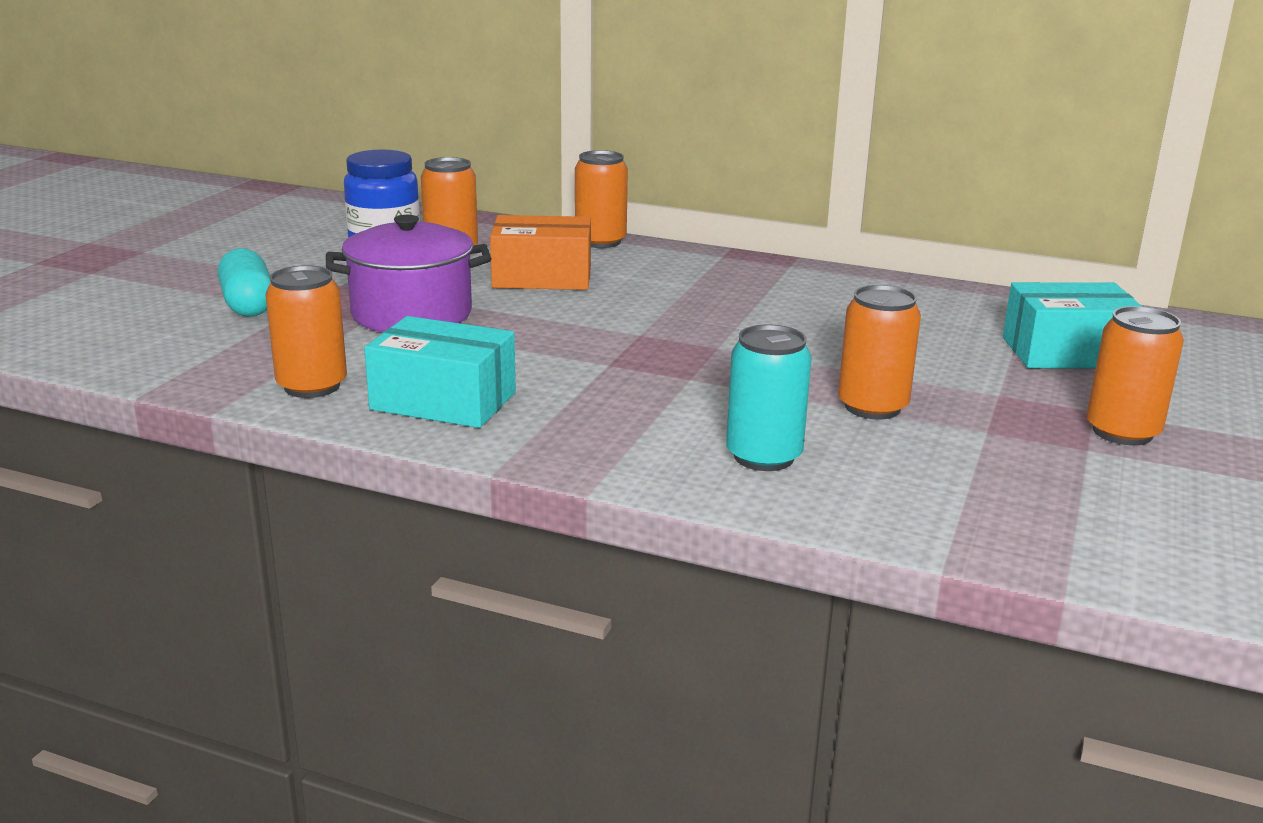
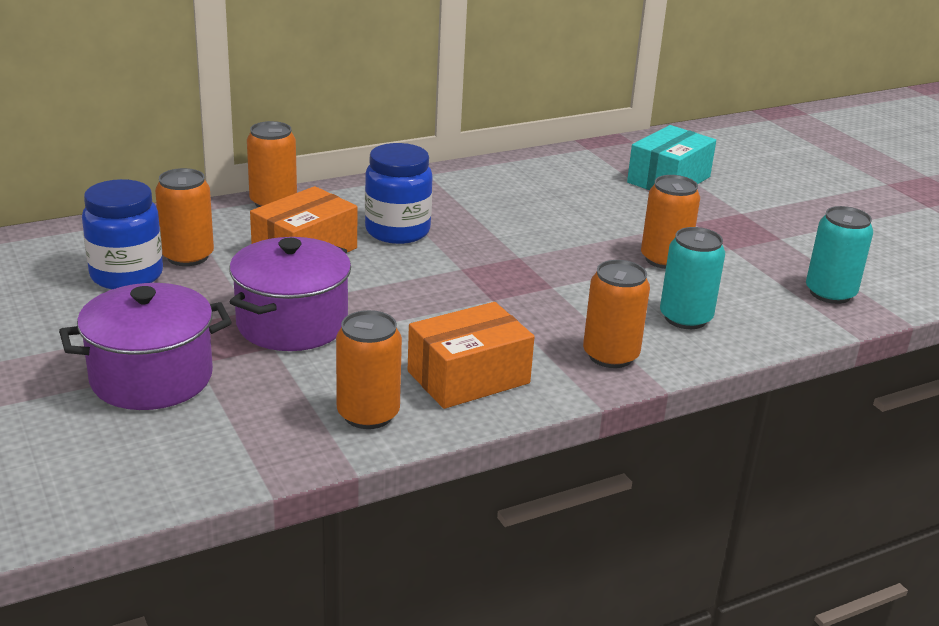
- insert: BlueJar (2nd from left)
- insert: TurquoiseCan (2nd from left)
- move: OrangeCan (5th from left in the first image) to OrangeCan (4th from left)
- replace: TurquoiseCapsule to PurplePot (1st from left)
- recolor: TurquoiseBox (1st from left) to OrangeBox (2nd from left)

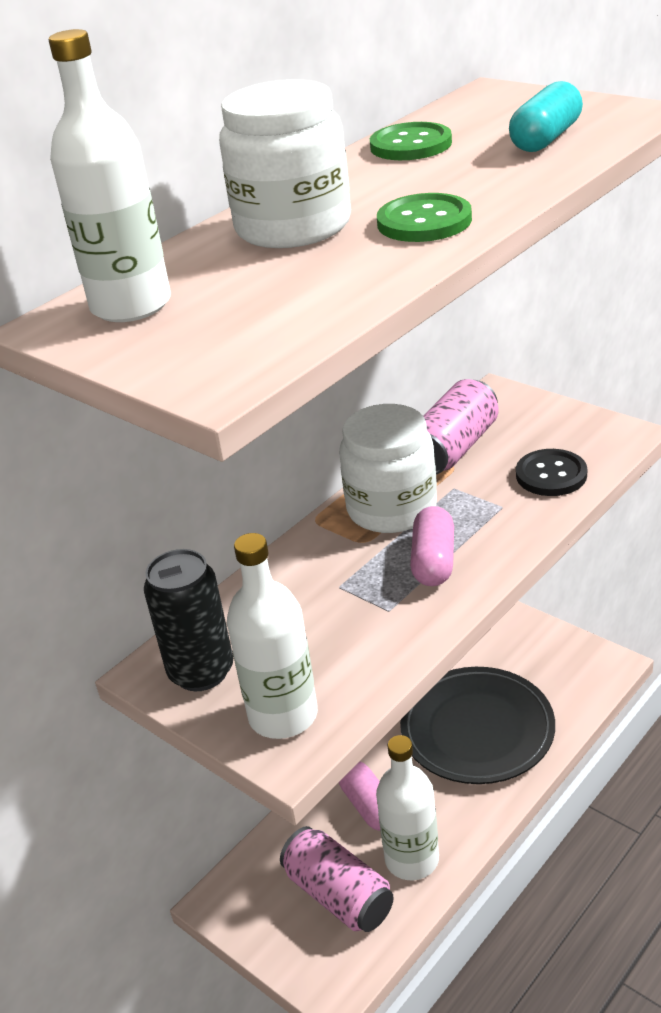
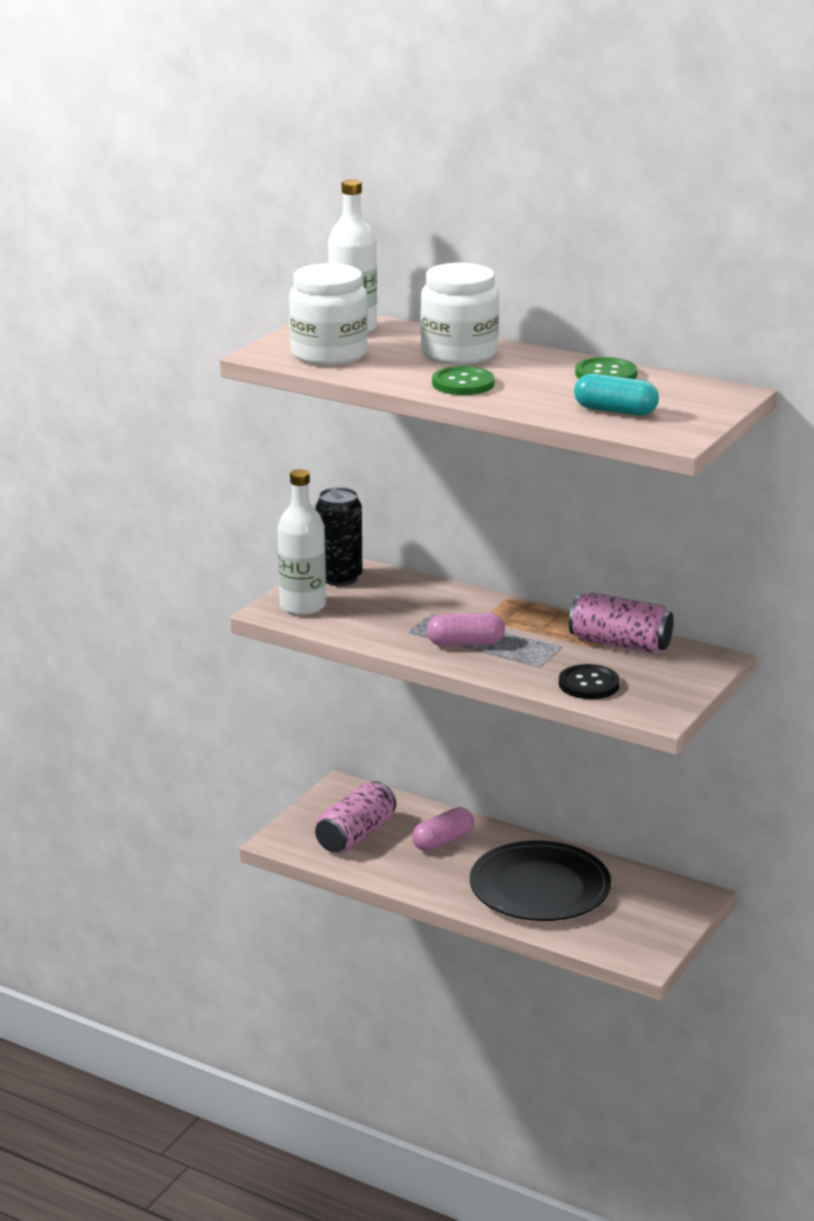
- delete: WhiteBottle (3rd from left)
- move: WhiteJar (2nd from left in the first image) to WhiteJar (1st from left)

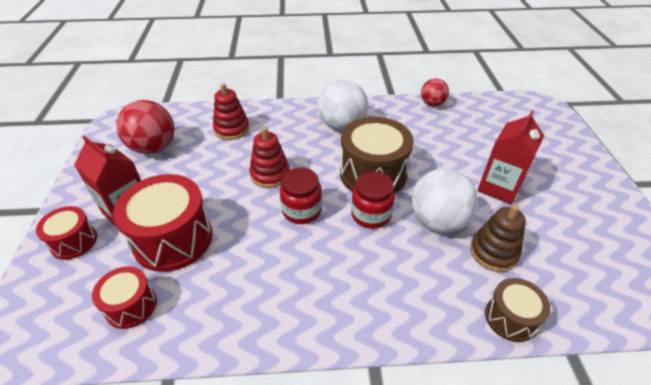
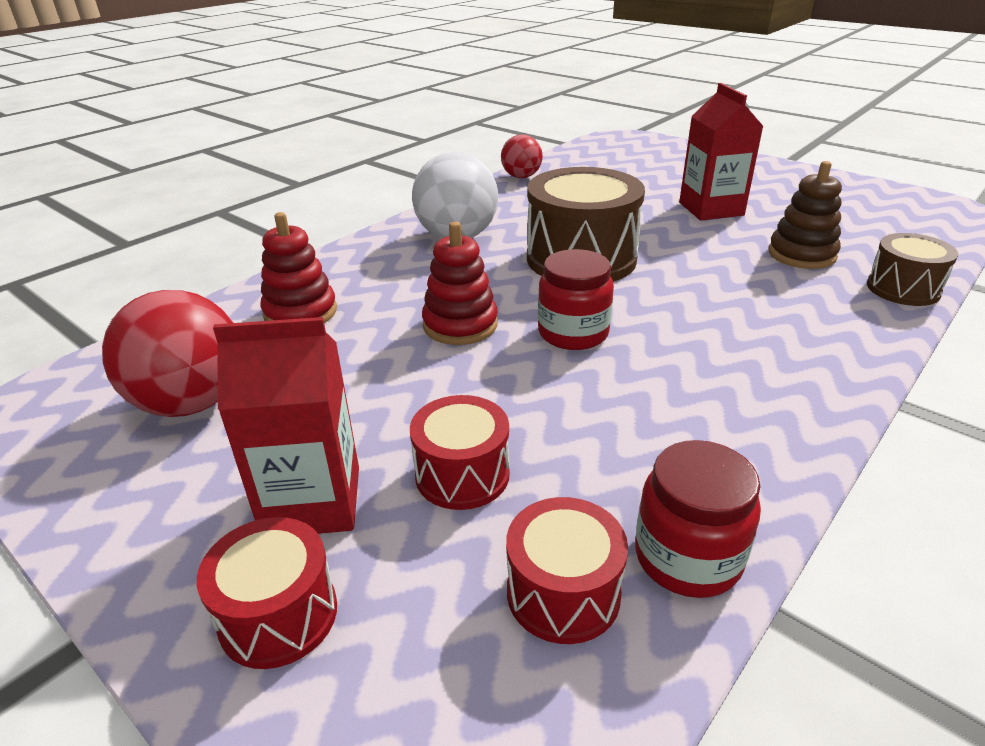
- delete: WhiteBall (2nd from left)
- move: RedJar (2nd from left)
- resize: RedDrum (3rd from left in the first image) x0.55

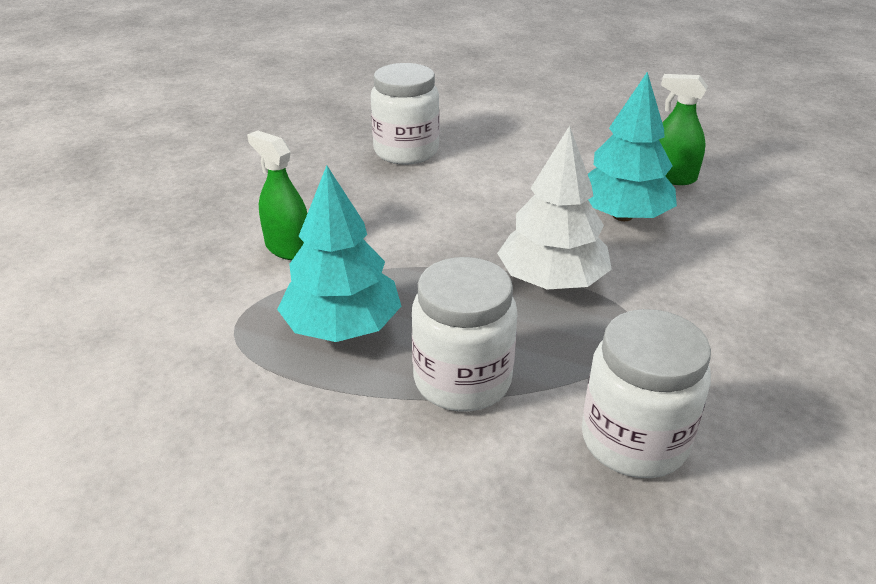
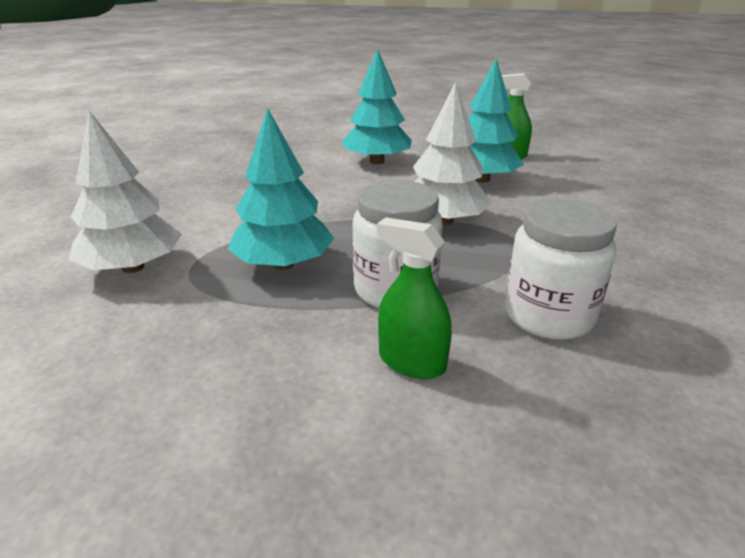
- delete: WhiteJar (1st from left)
- insert: WhiteTree (1st from left)
- insert: TurquoiseTree (2nd from left)
- move: GreenSprayBottle (1st from left)

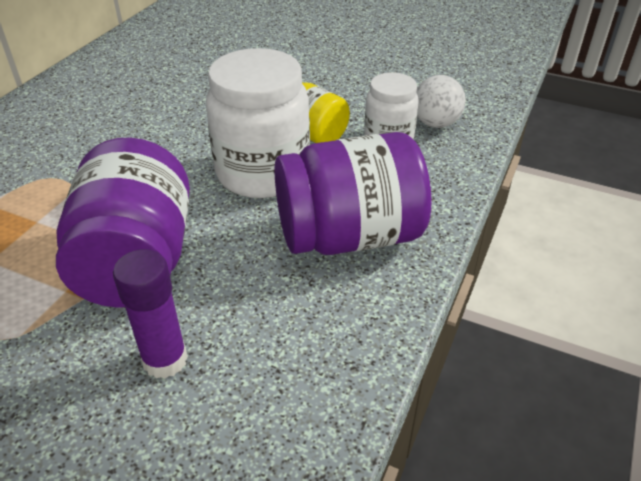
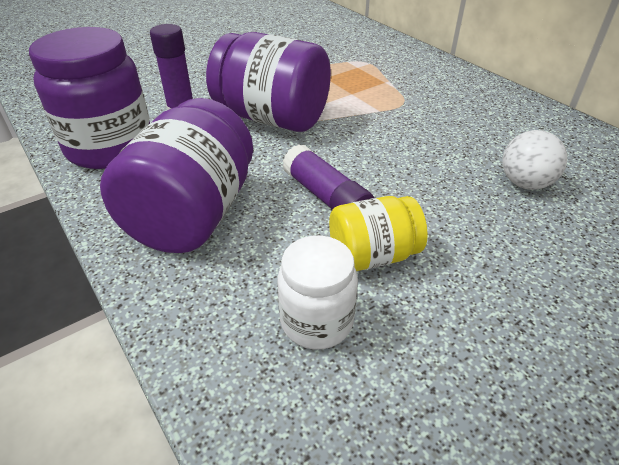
- insert: PurpleJar (1st from left)
- move: WhiteBall
- replace: WhiteJar (1st from left) to PurpleGlueStick (2nd from left)

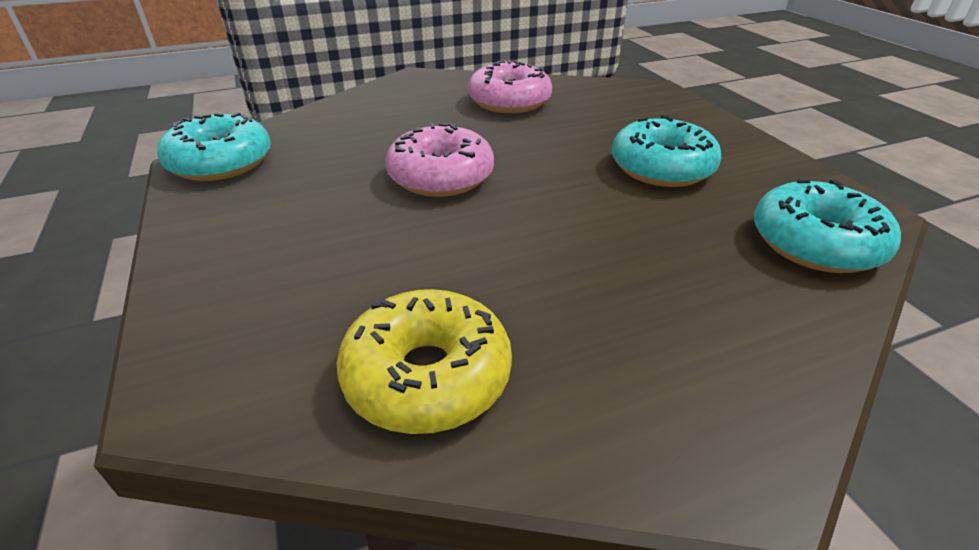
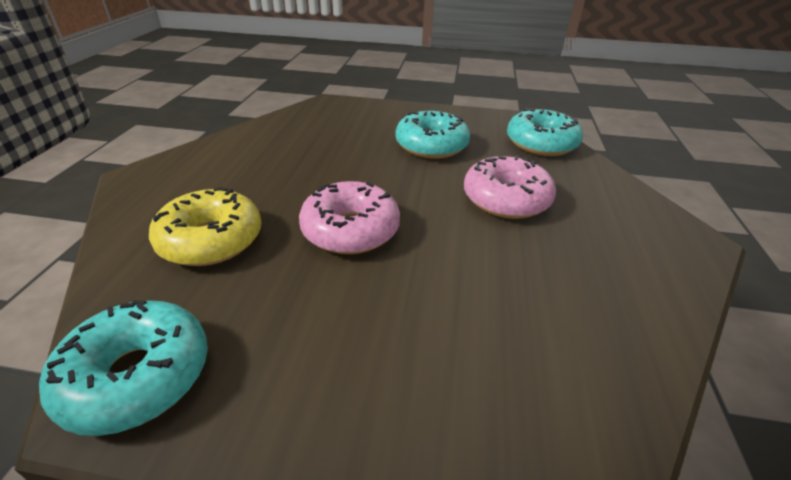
- move: YellowDonut
- move: PinkDonut (2nd from left)

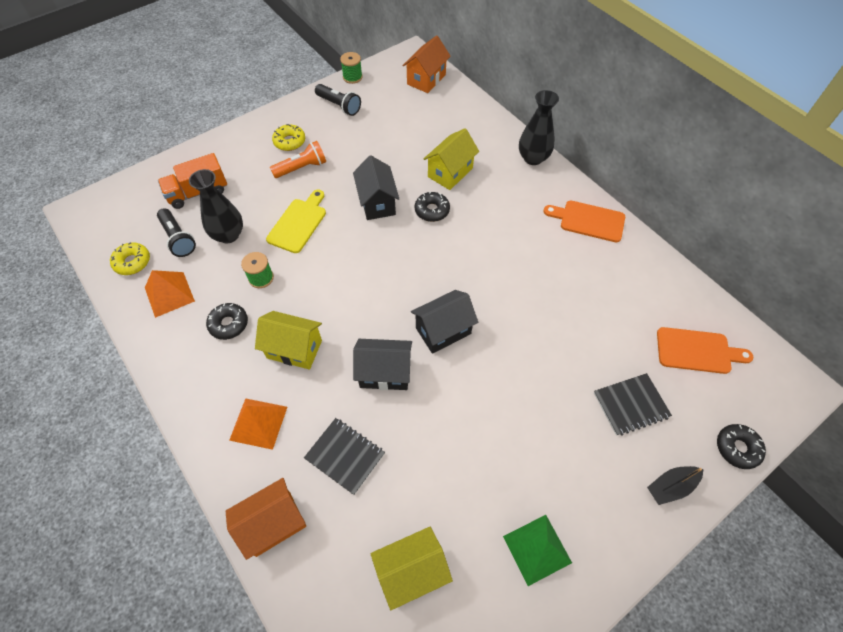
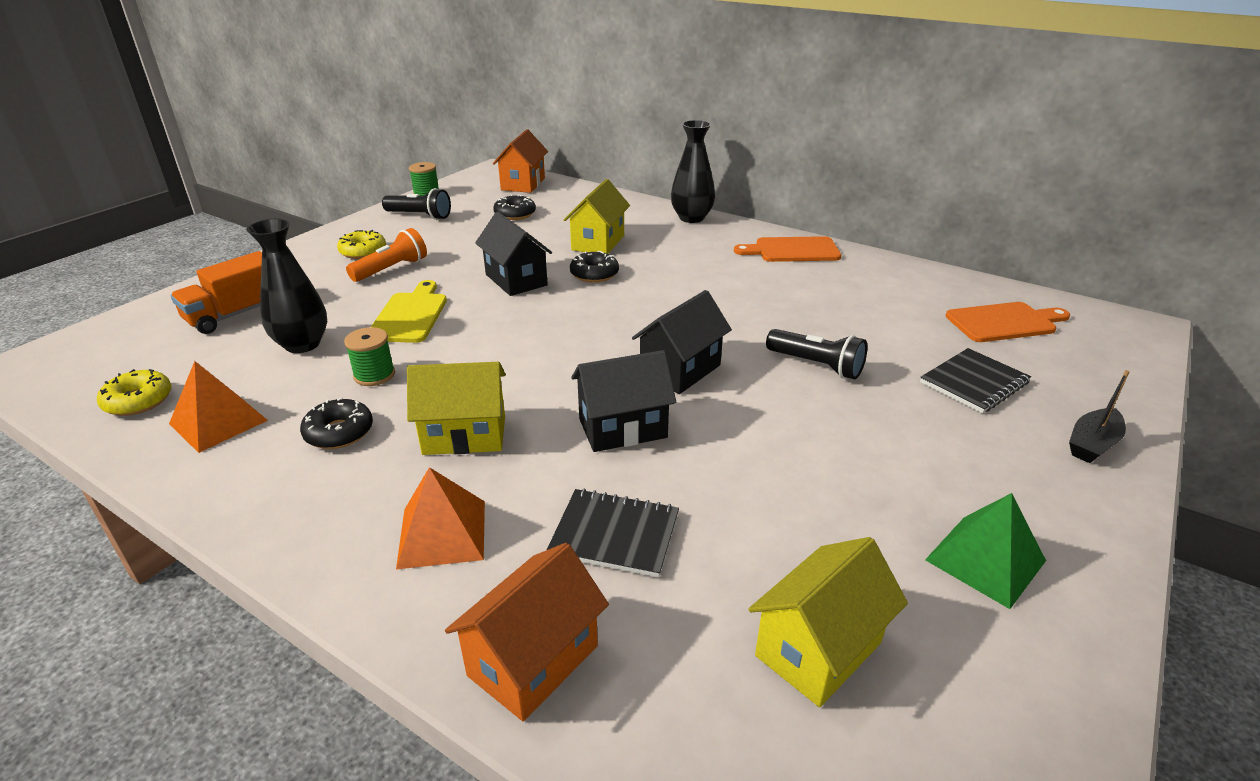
- move: BlackFlashlight (1st from left in the first image) to BlackFlashlight (2nd from left)
- move: BlackDonut (3rd from left in the first image) to BlackDonut (2nd from left)

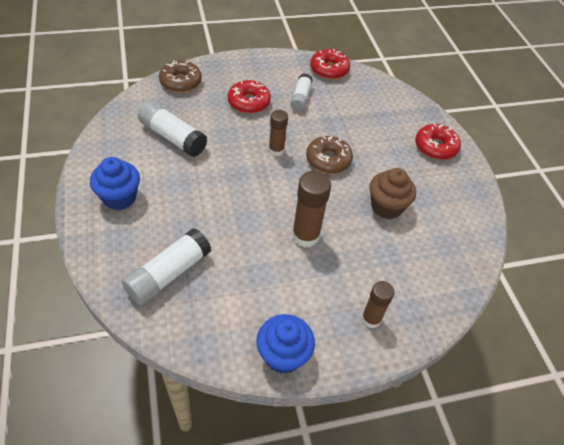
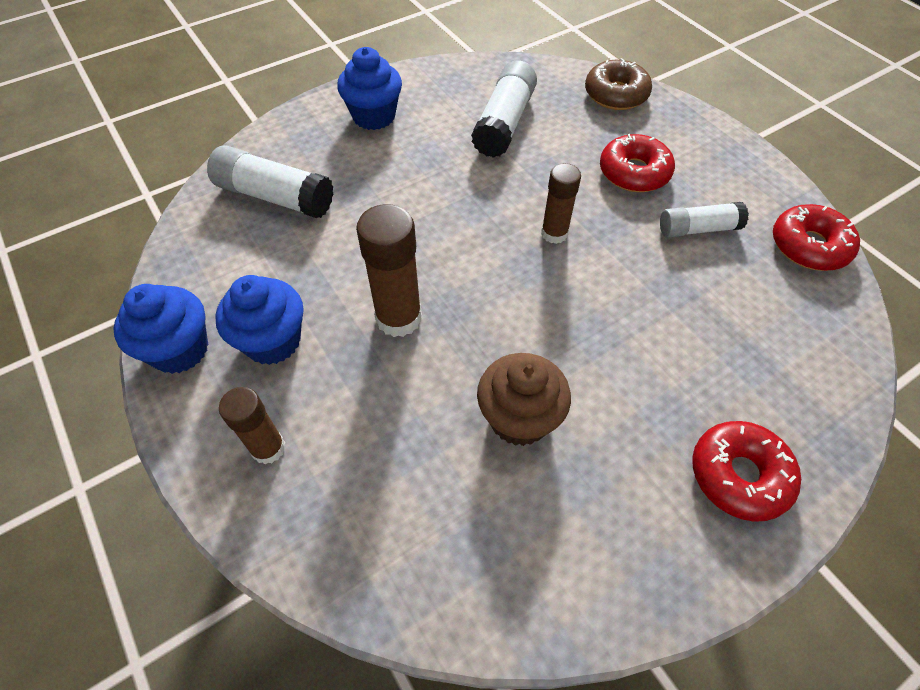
- delete: BrownDonut (2nd from left)
- insert: BlueCupcake (2nd from left)

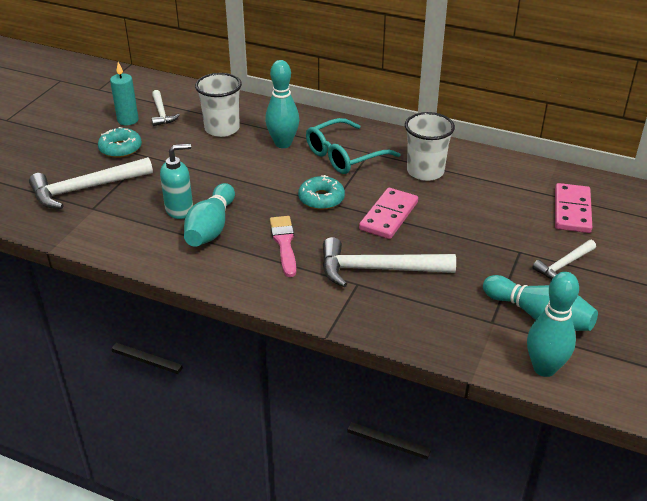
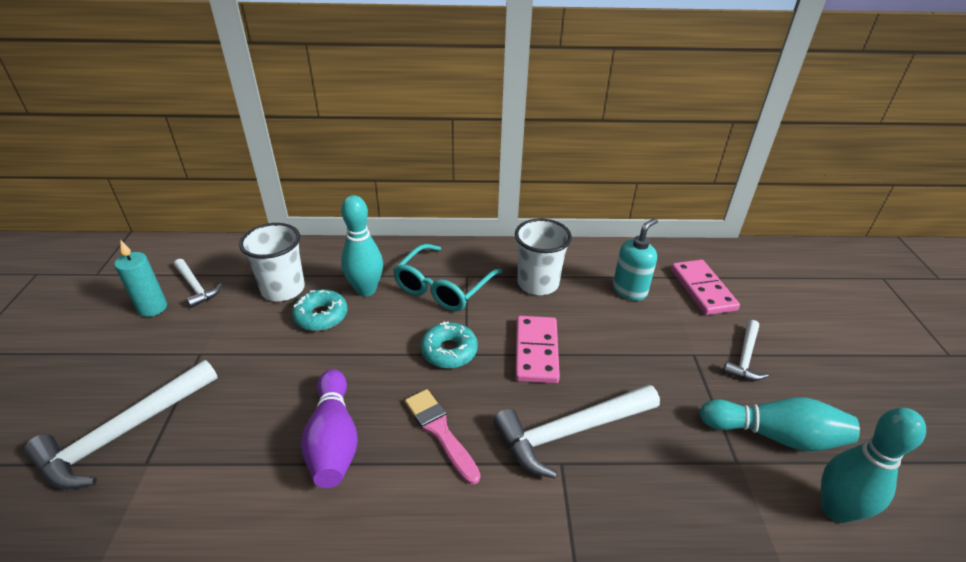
- move: TurquoiseDonut (1st from left)
- move: TurquoiseSoapDispenser
- recolor: TurquoiseBowlingPin (1st from left) to PurpleBowlingPin

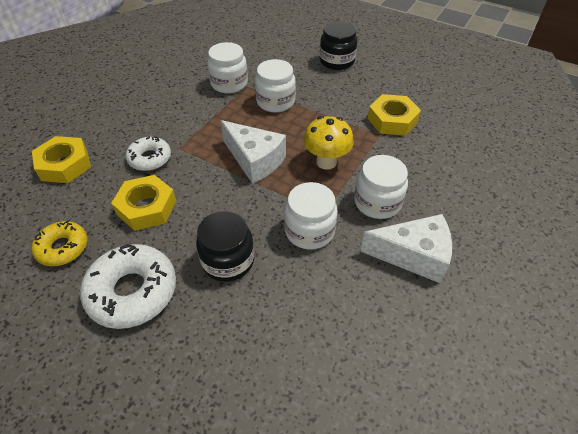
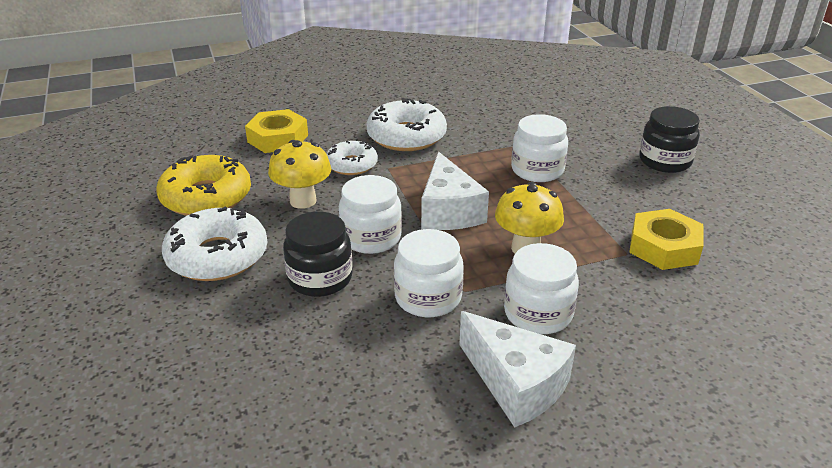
- insert: WhiteDonut (3rd from left)
- move: WhiteJar (1st from left)
- replace: YellowNut (2nd from left) to YellowMushroom (1st from left)
- resize: YellowDonut x1.63

